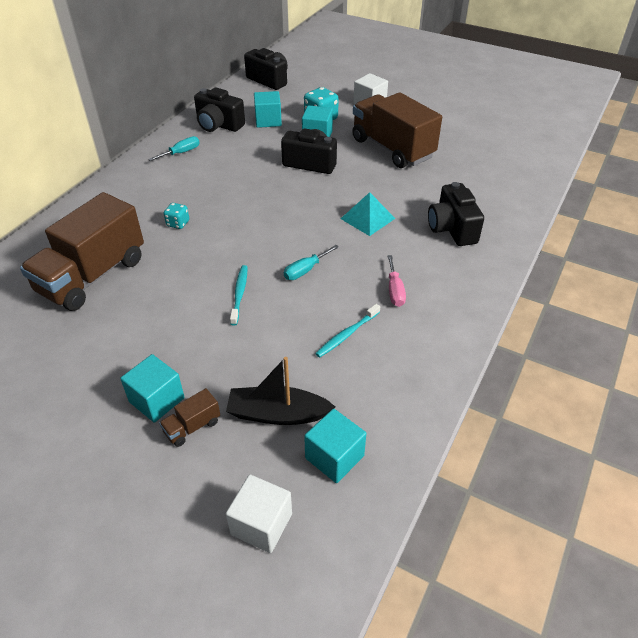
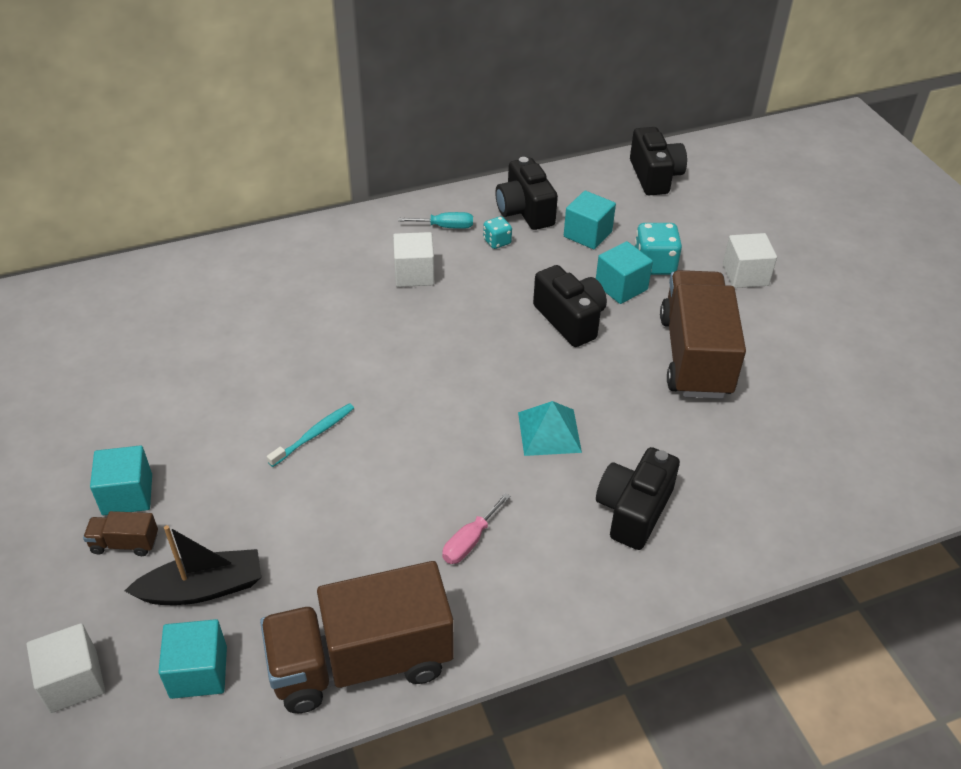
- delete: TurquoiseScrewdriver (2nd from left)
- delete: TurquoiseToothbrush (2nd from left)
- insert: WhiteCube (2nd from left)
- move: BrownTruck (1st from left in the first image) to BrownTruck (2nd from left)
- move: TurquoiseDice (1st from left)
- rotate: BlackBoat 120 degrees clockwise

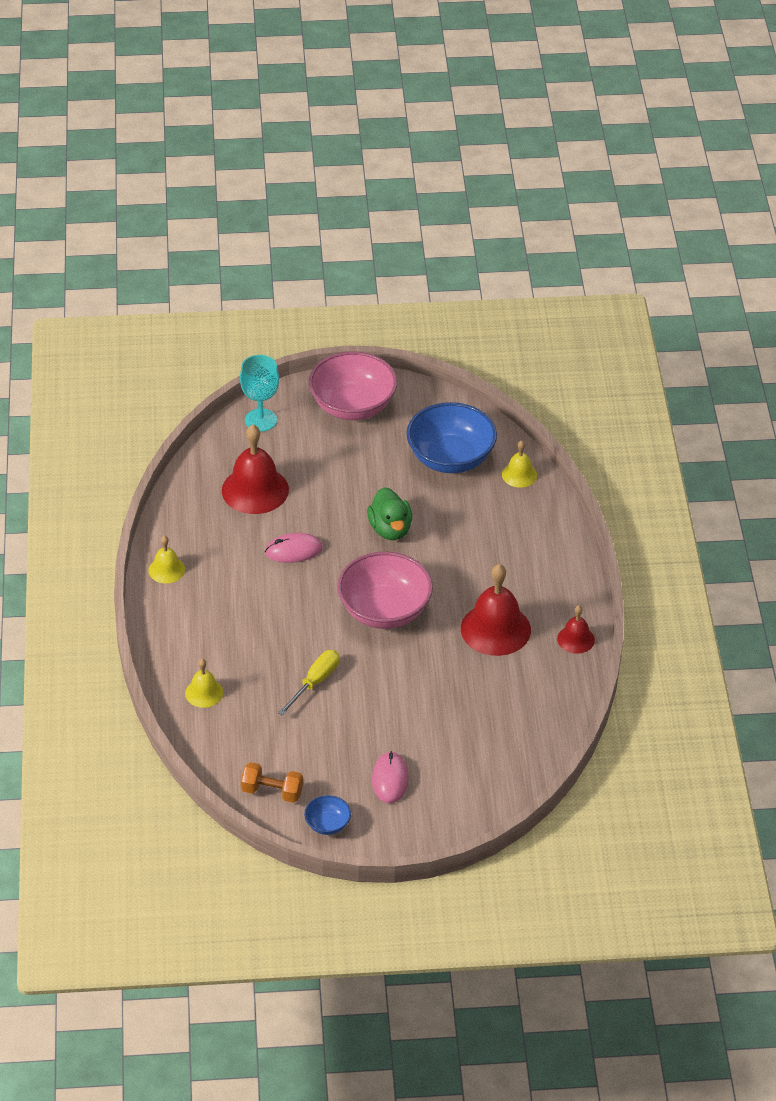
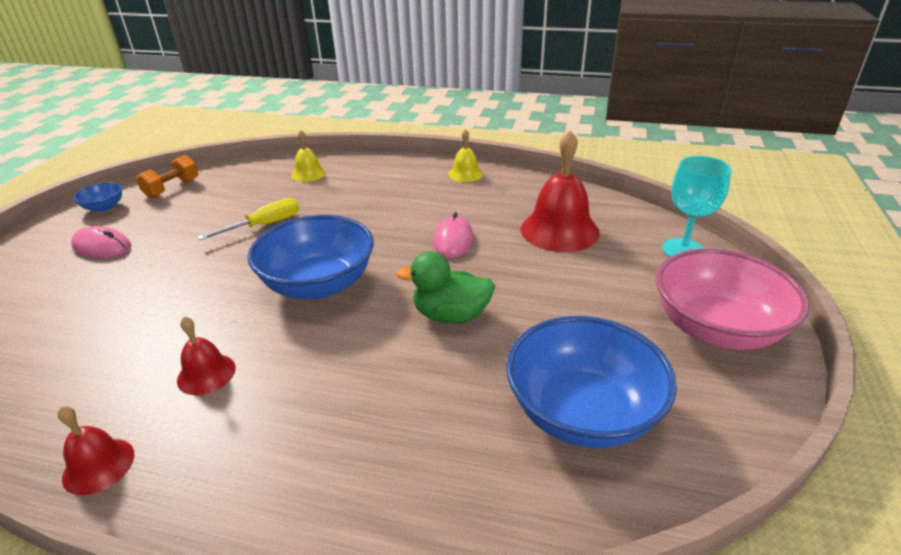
- delete: YellowBell (3rd from left)
- recolor: PinkBowl (2nd from left) to BlueBowl (2nd from left)
- rotate: YellowScrewdriver 90 degrees counterclockwise
- resize: RedBell (2nd from left) x0.53

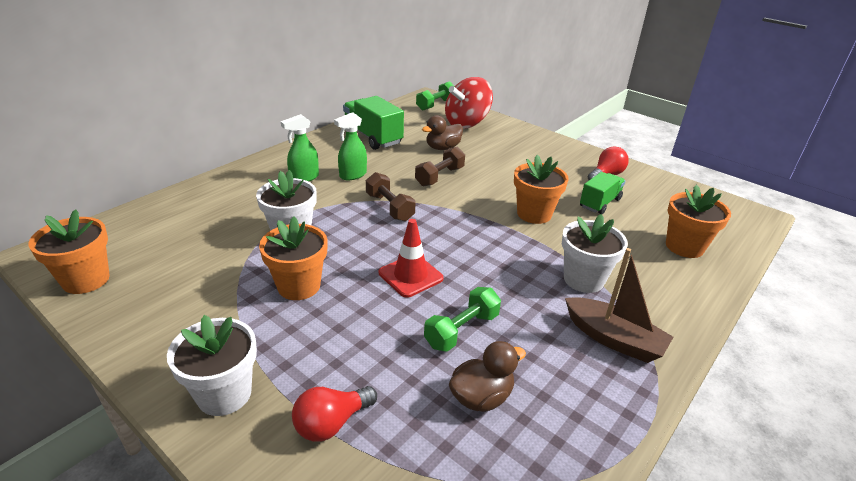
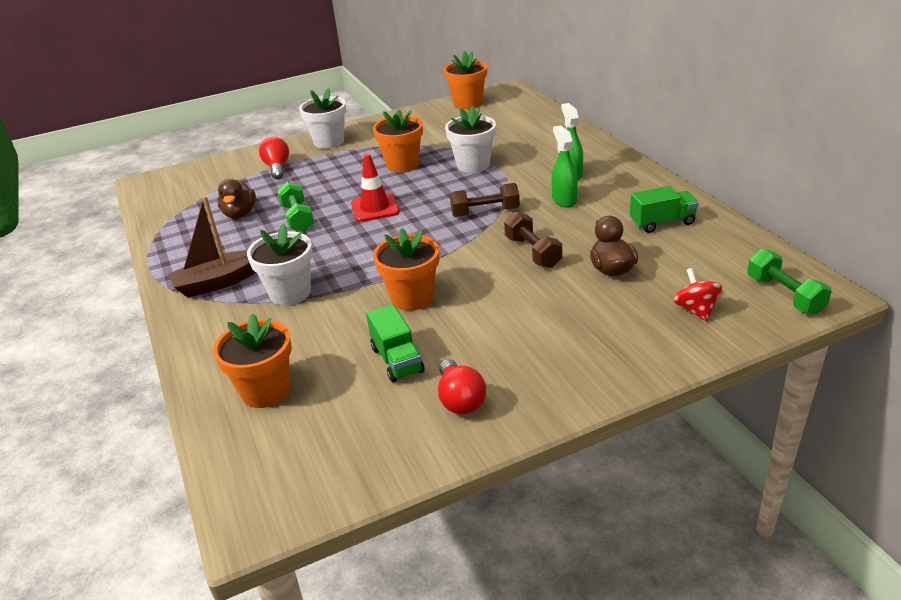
- resize: GreenTruck (1st from left in the first image) x0.66
- resize: RedSpinningTop x0.51

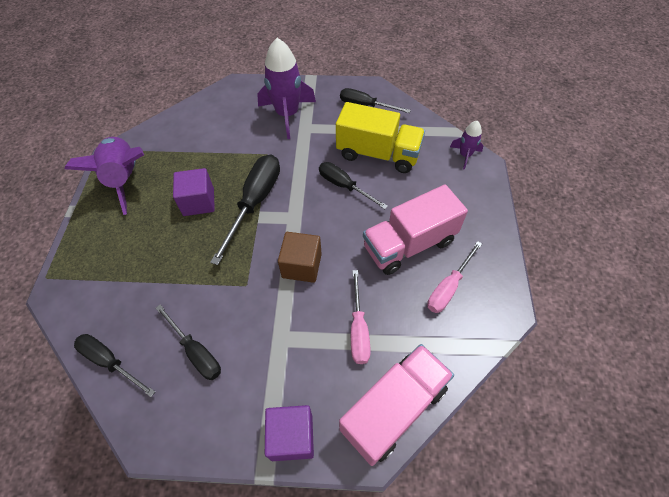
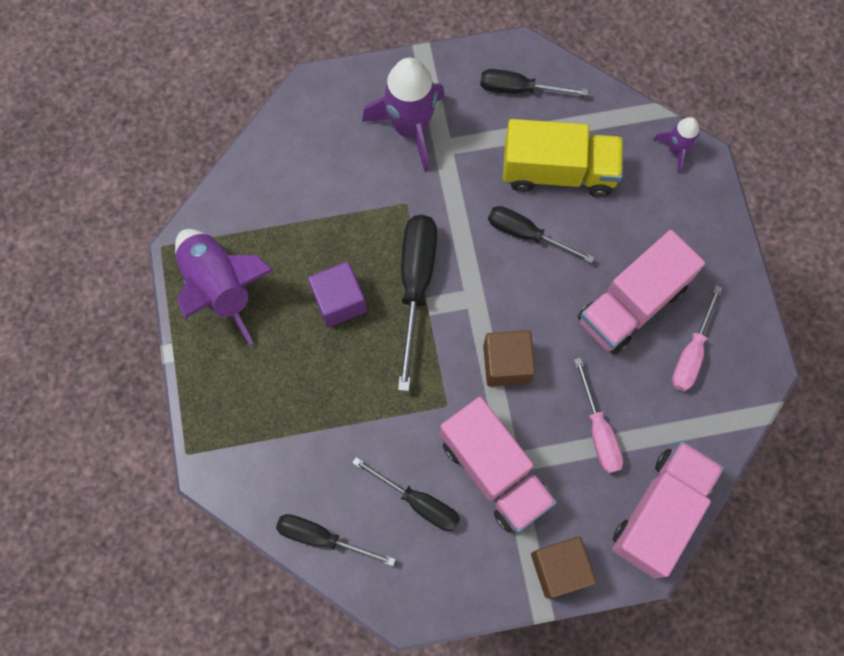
- insert: PinkTruck (1st from left)
- recolor: PurpleCube (2nd from left) to BrownCube (2nd from left)

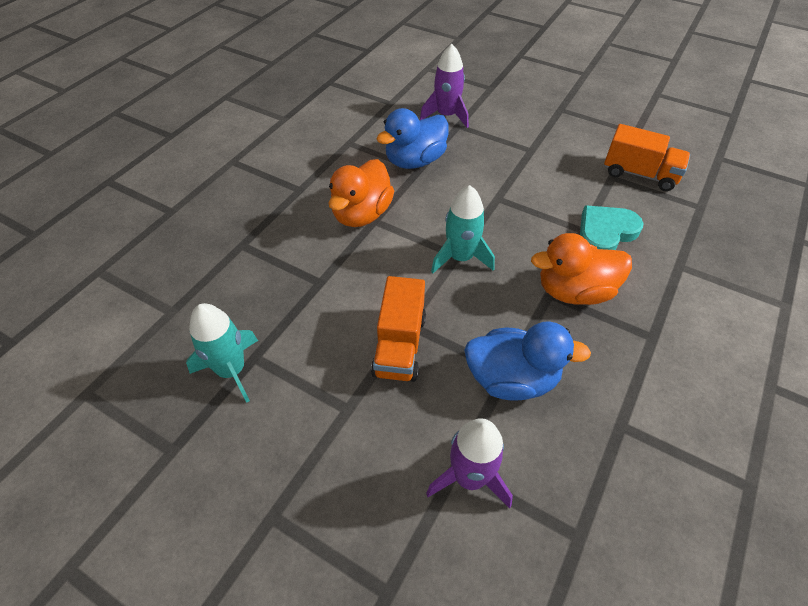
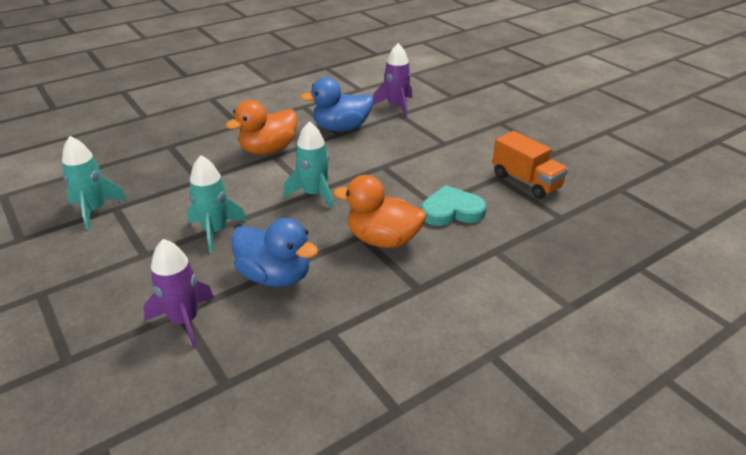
- replace: OrangeTruck (1st from left) to TurquoiseRocket (2nd from left)

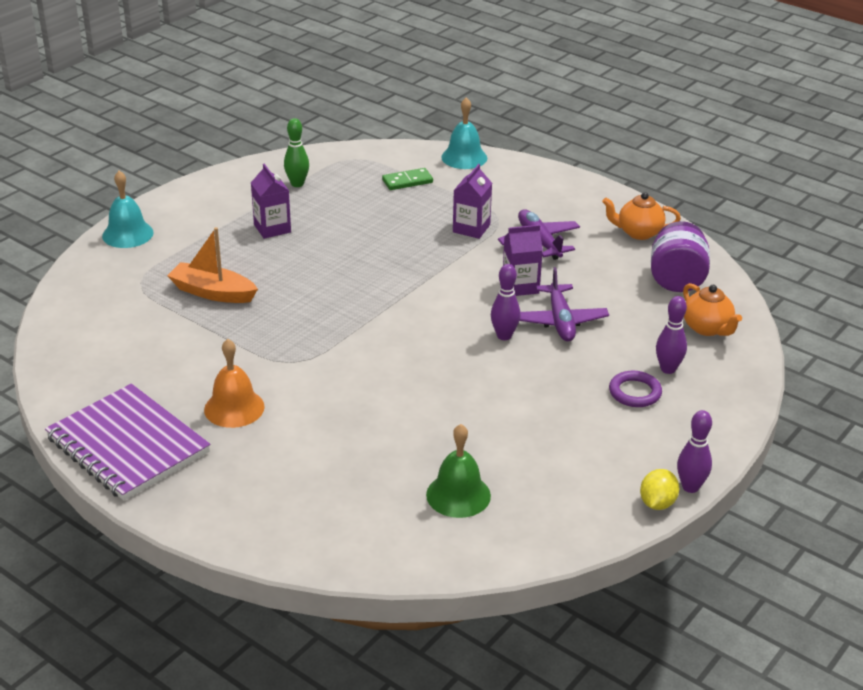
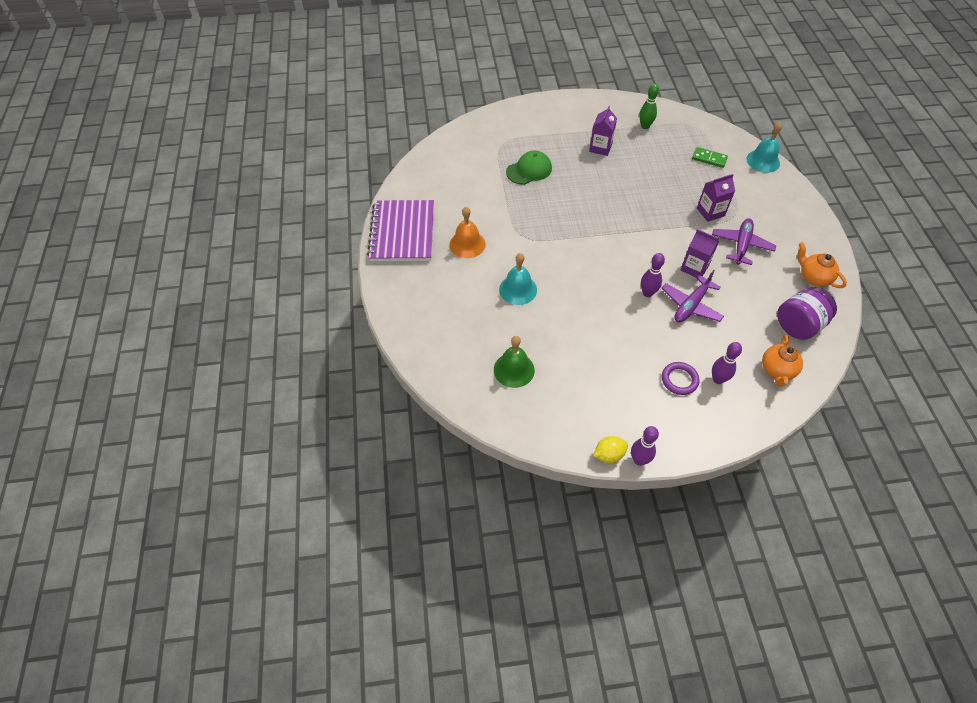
- move: TurquoiseBell (1st from left)
- replace: OrangeBoat to GreenCap

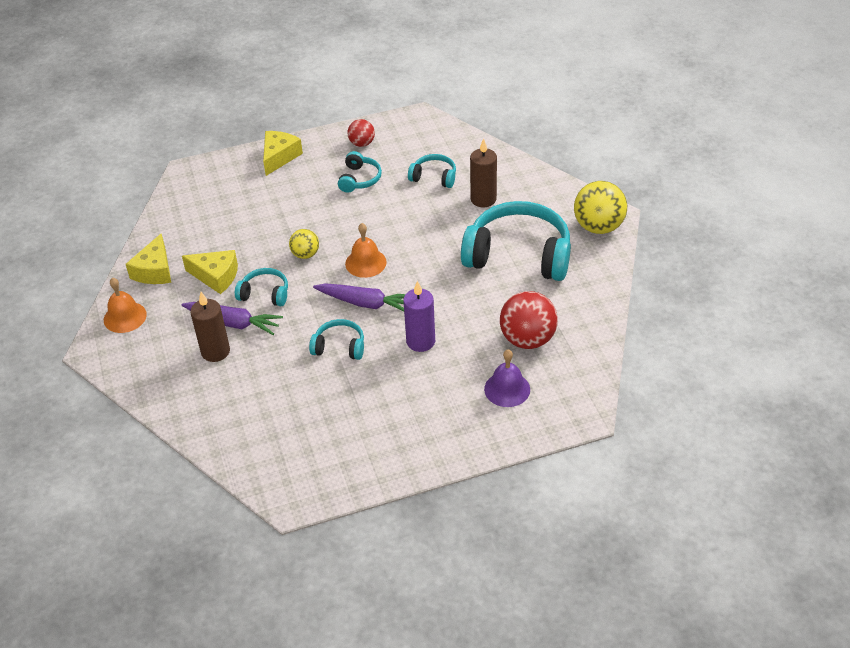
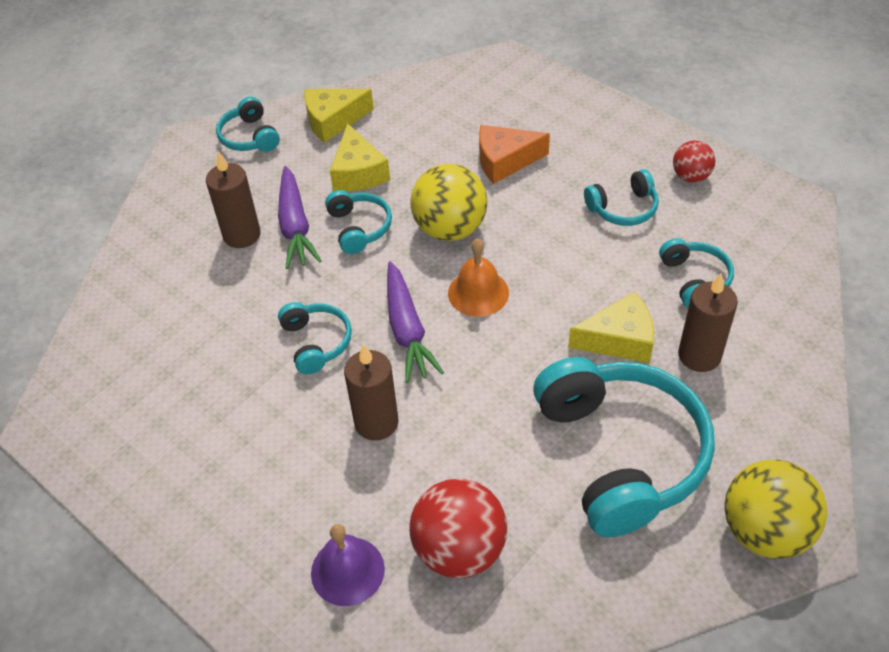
- insert: OrangeCheese
- move: YellowCheese (3rd from left)
- replace: OrangeBell (1st from left) to TurquoiseHeadphones (1st from left)
- recolor: PurpleCandle to BrownCandle (2nd from left)
- resize: YellowBall (1st from left) x1.77

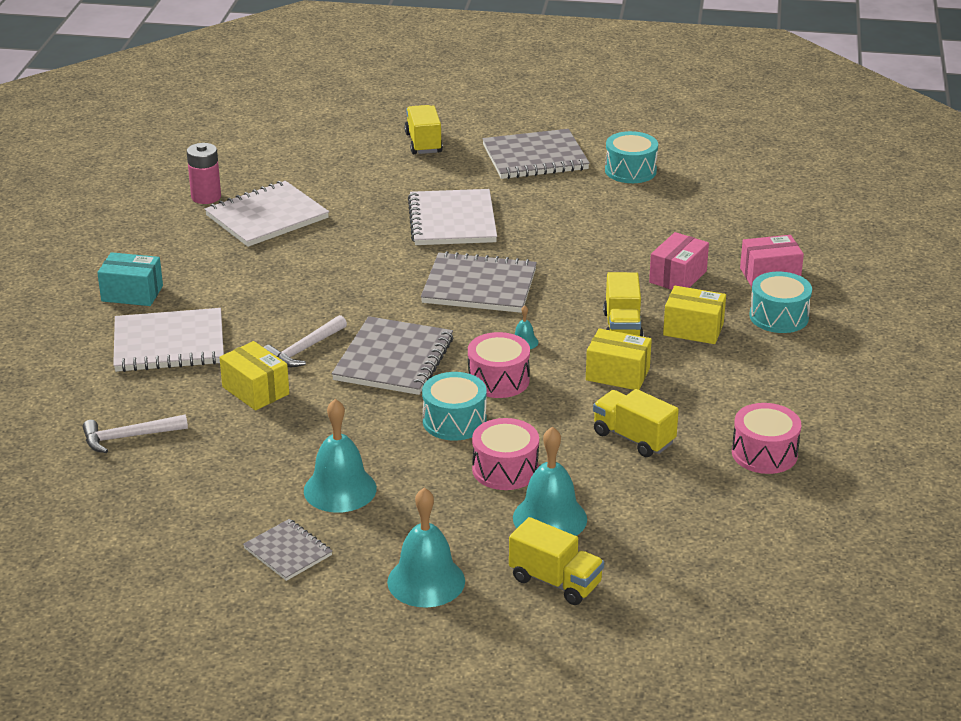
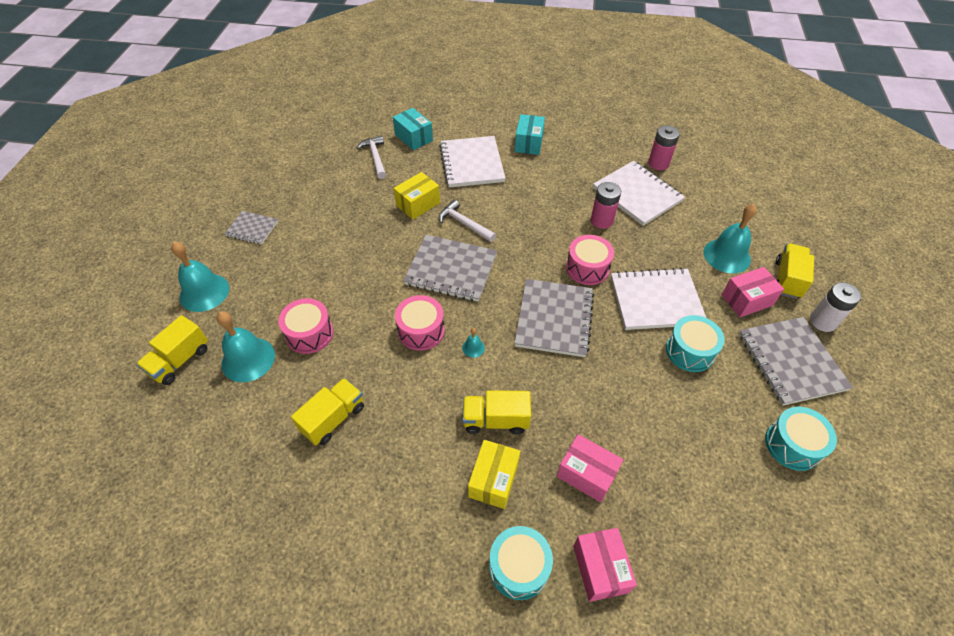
- delete: YellowBox (2nd from left)
- insert: TurquoiseBox (1st from left)
- insert: PinkBattery (1st from left)
- insert: PinkBox (3rd from left)
- insert: WhiteBattery
- move: TurquoiseBell (1st from left in the first image) to TurquoiseBell (4th from left)
- move: TurquoiseDrum (1st from left in the first image) to TurquoiseDrum (2nd from left)
- move: PinkDrum (3rd from left)
- rotate: GreyNotebook (1st from left) 60 degrees clockwise
- rotate: YellowTruck (1st from left in the first image) 60 degrees counterclockwise

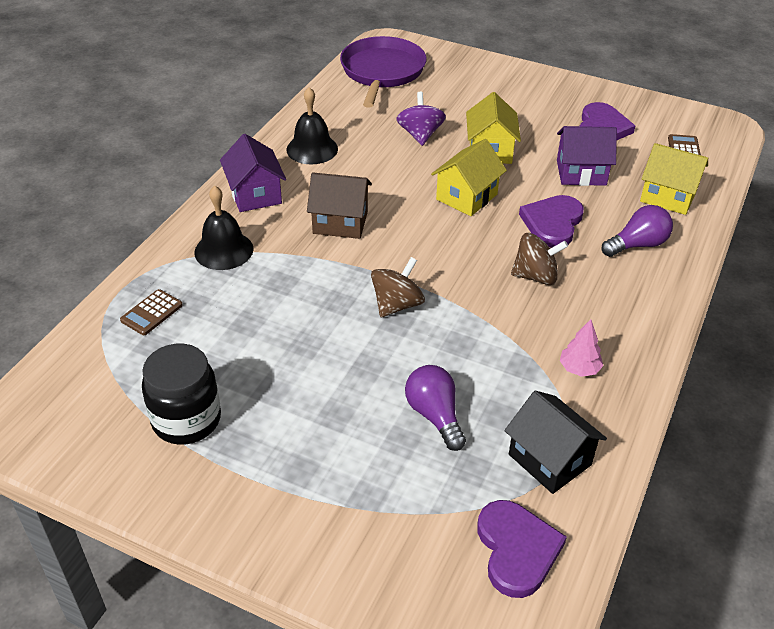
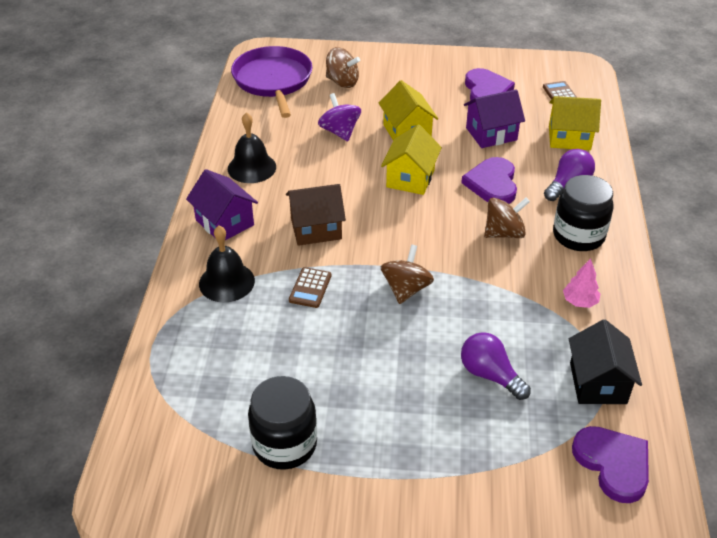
- insert: BrownSpinningTop (1st from left)
- insert: BlackJar (2nd from left)
- move: BrownCalculator (1st from left)
- rotate: BlackHouse 60 degrees clockwise

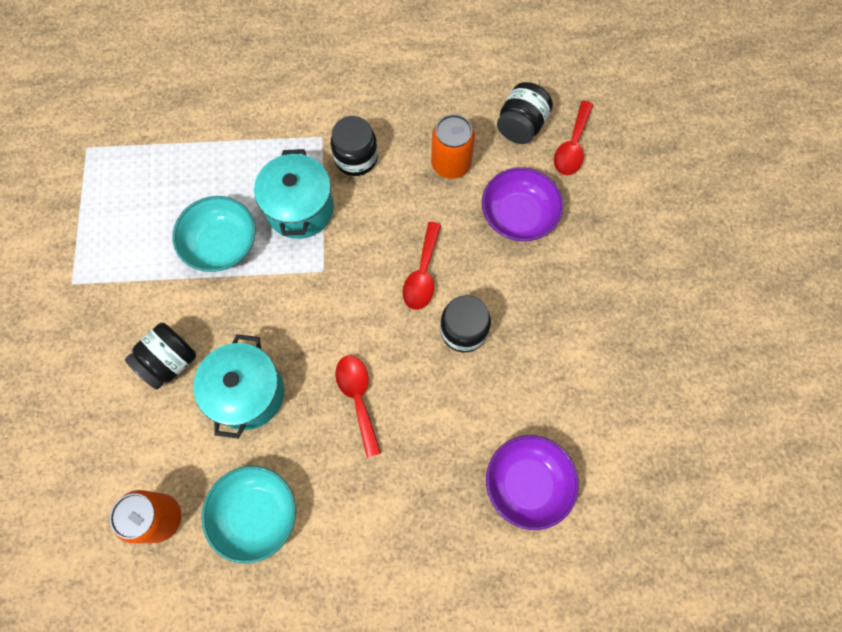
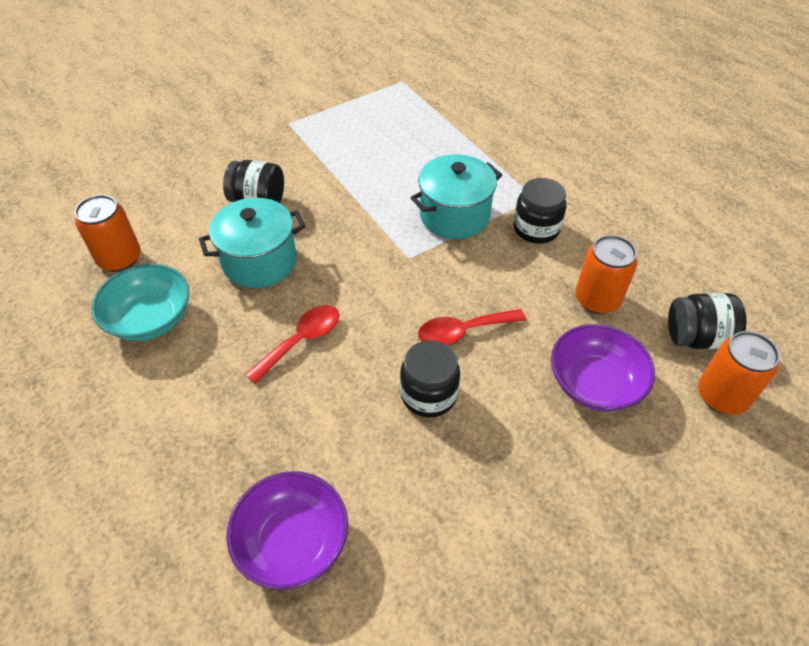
- delete: TurquoiseBowl (1st from left)
- replace: RedSpoon (3rd from left) to OrangeCan (3rd from left)

